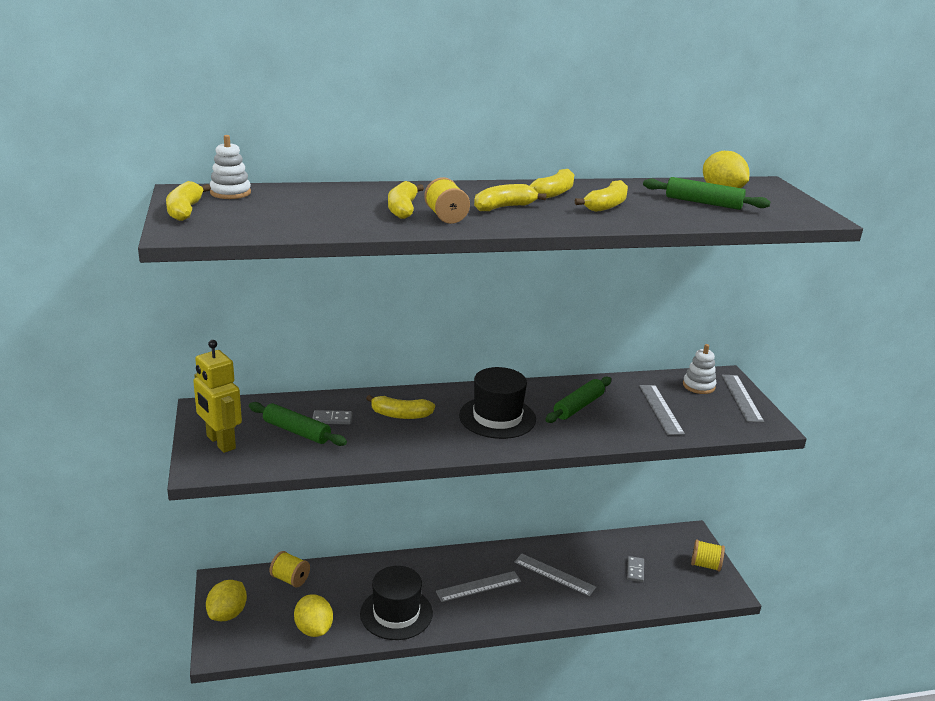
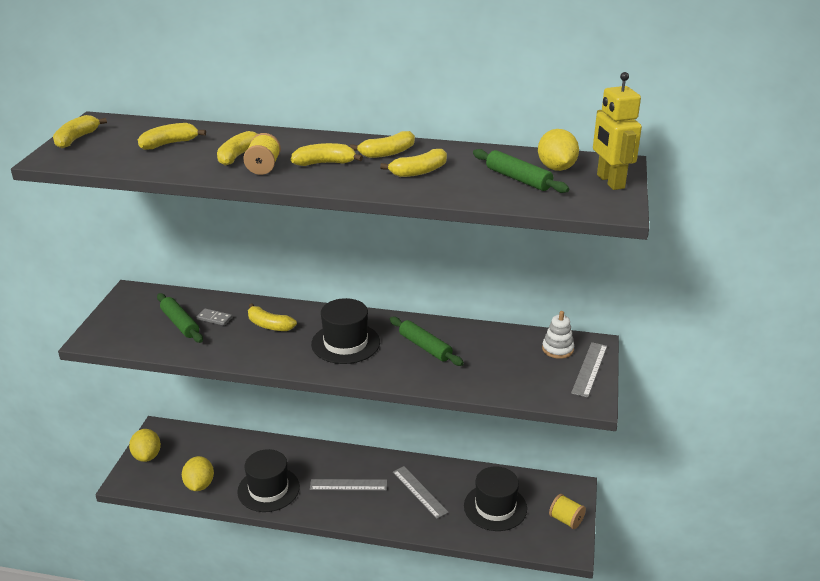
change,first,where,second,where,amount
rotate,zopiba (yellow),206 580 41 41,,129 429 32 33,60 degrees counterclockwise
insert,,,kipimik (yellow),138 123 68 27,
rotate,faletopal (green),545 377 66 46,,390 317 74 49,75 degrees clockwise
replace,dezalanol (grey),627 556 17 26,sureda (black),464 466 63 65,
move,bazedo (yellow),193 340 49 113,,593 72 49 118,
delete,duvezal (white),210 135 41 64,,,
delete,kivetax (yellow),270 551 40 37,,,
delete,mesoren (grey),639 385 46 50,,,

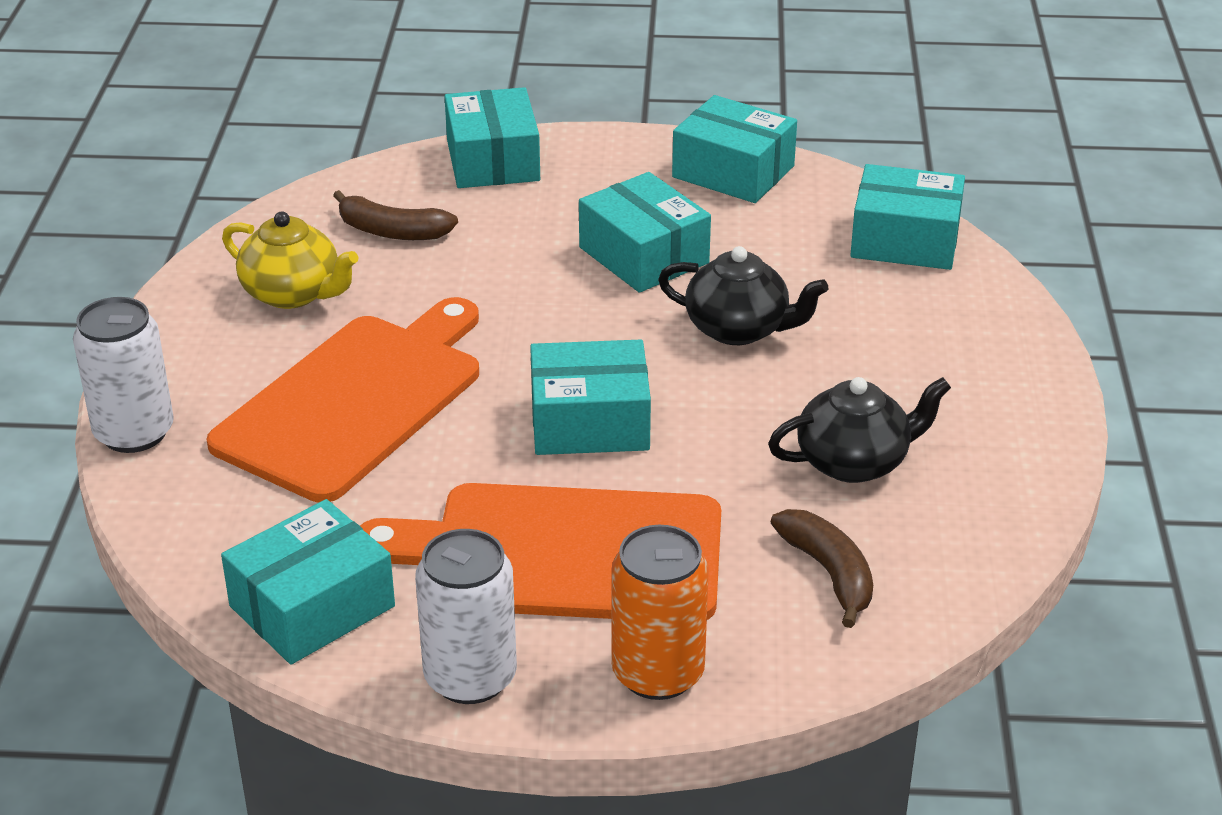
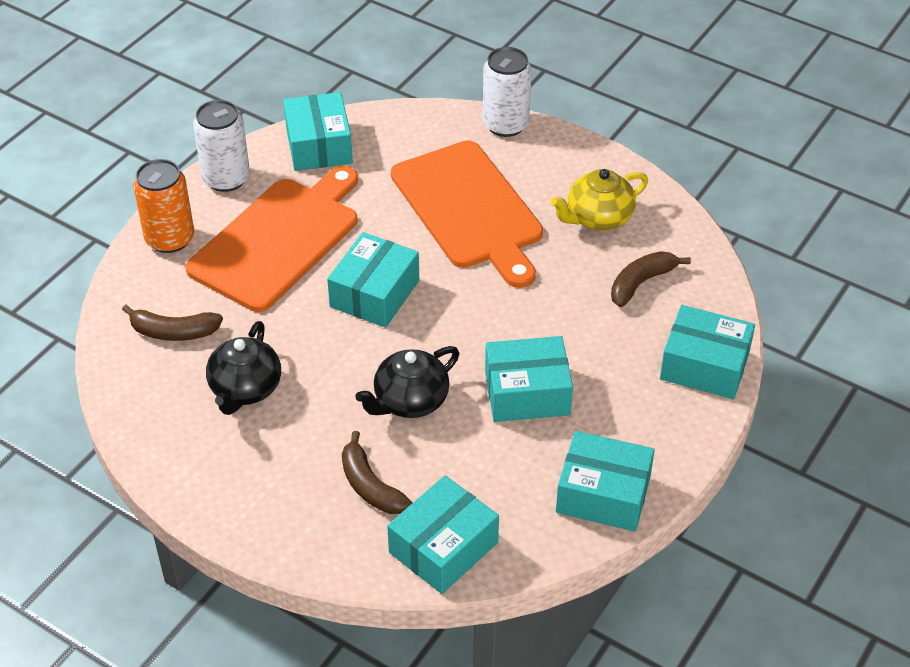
change,first,where,second,where,amount
insert,,,kipimik (brown),342 431 71 83,
rotate,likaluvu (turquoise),672 95 125 108,,556 431 99 101,45 degrees clockwise

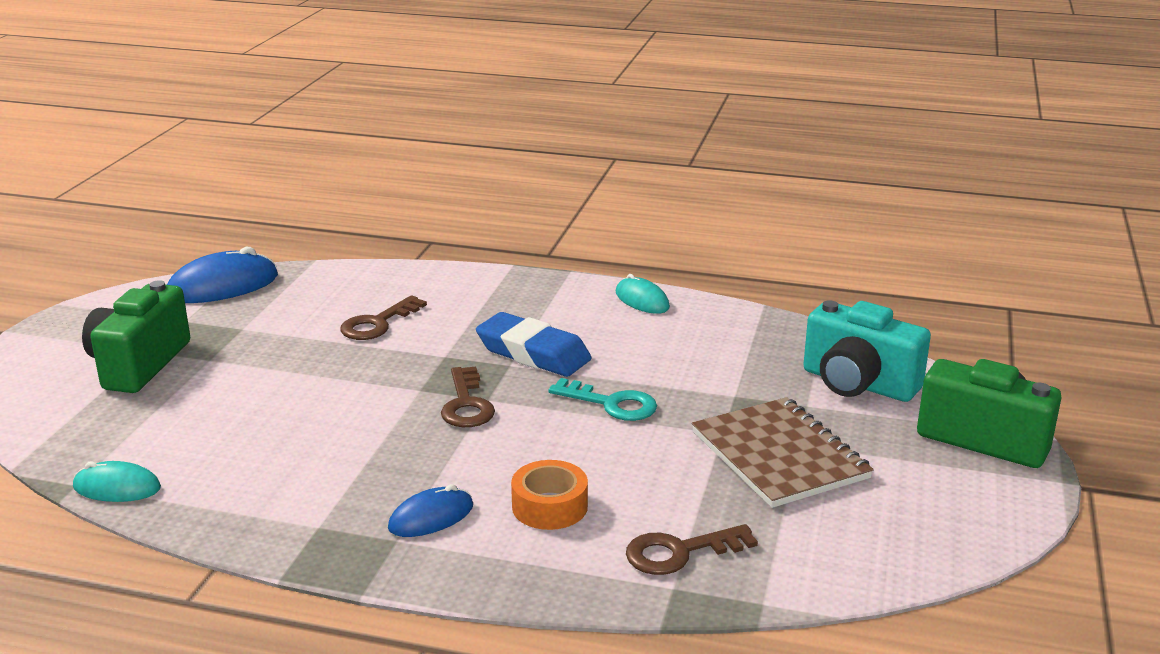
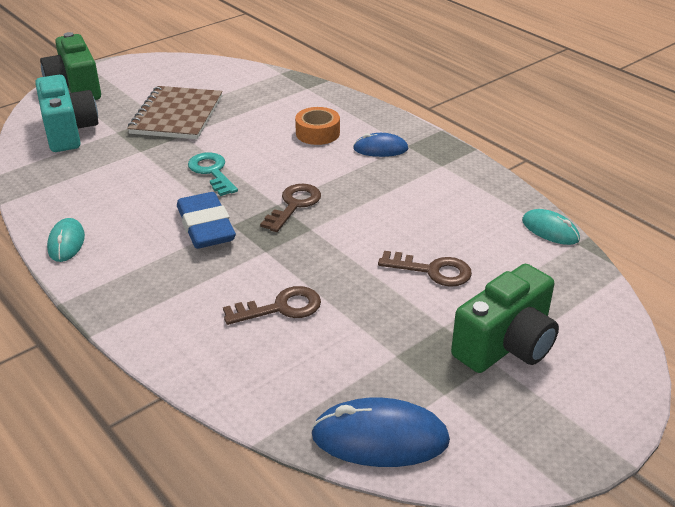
change,first,where,second,where,amount
move,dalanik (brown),626 524 132 51,,378 251 94 36,

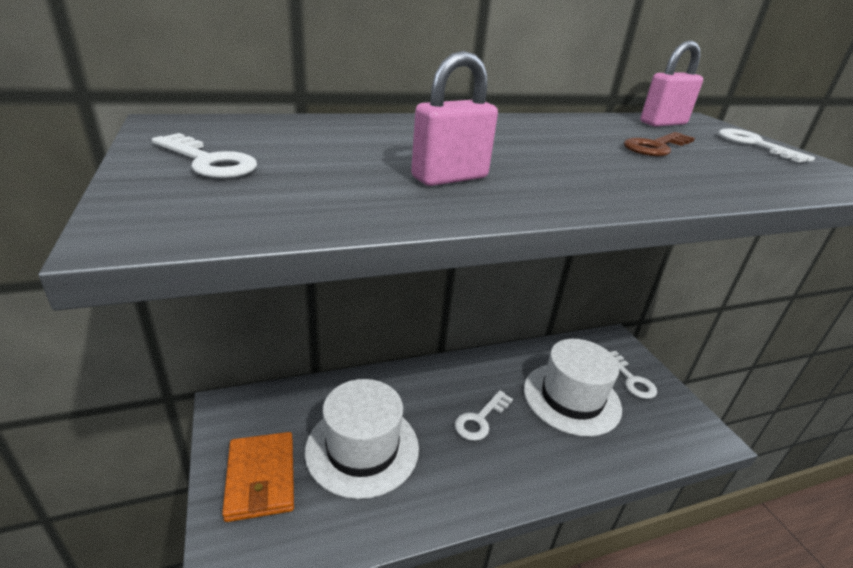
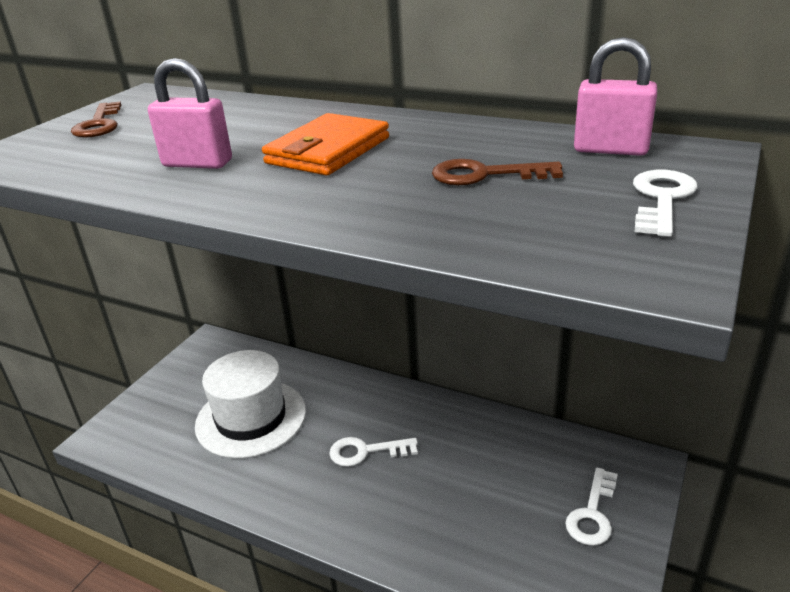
change,first,where,second,where,amount
recolor,dalanik (white),152 133 105 45,dalanik (brown),71 101 50 37,
move,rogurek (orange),222 432 72 90,,262 113 127 63,
delete,sureda (white),524 339 98 98,,,

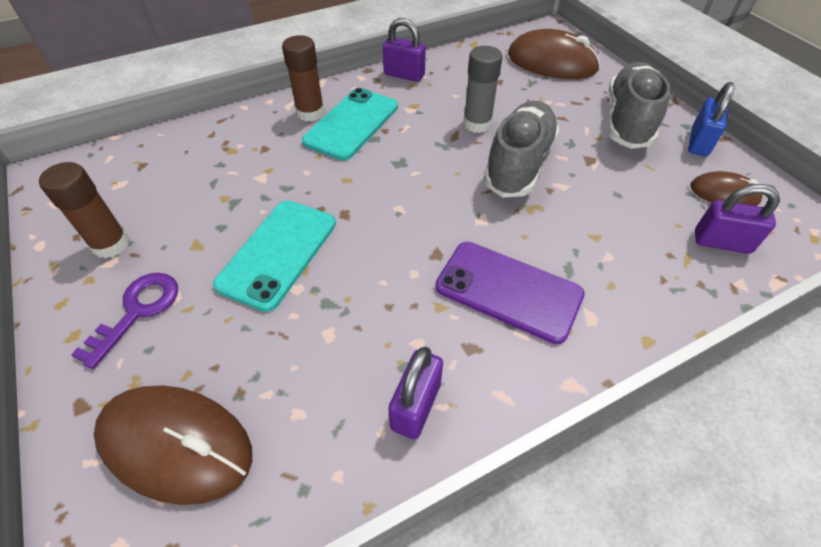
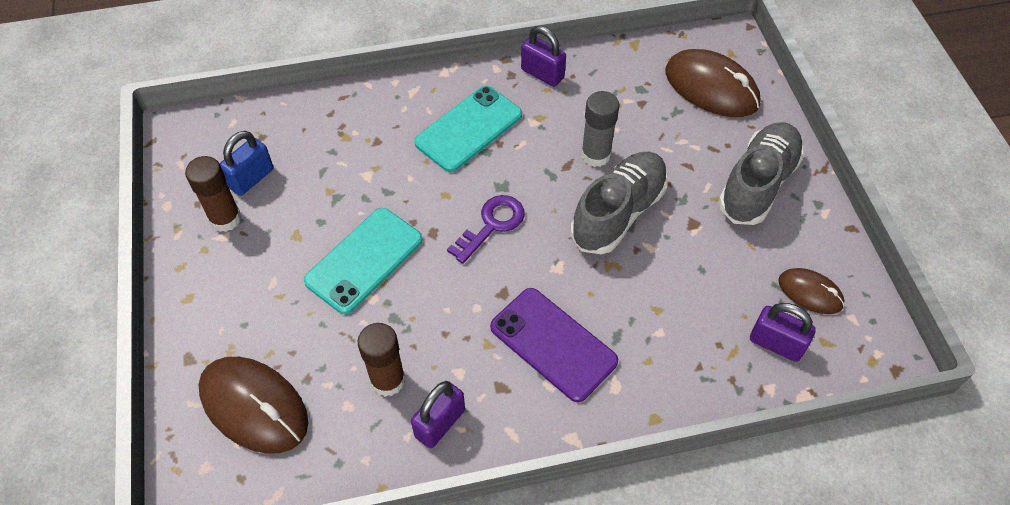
change,first,where,second,where,amount
move,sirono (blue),688 82 47 74,,220 131 53 65,
move,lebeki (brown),282 35 43 87,,358 323 47 74,
move,dalanik (purple),71 273 107 96,,447 195 78 69,

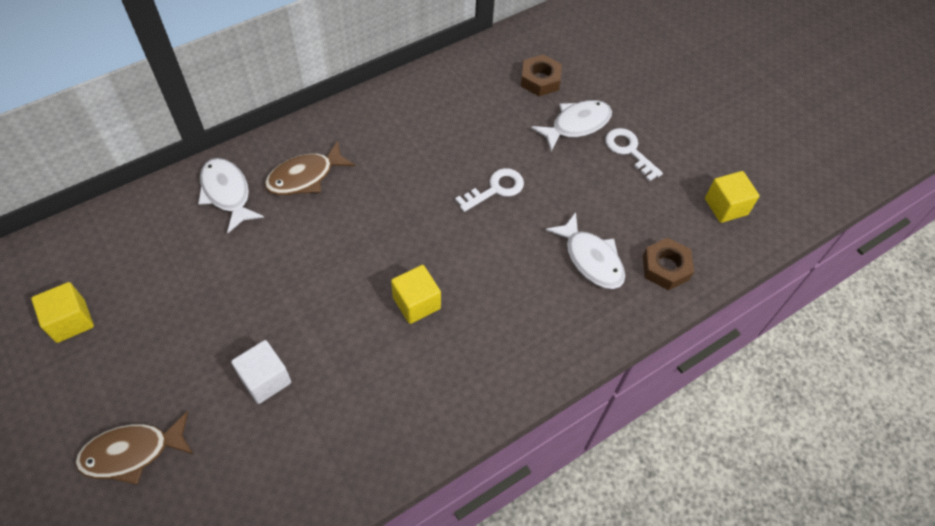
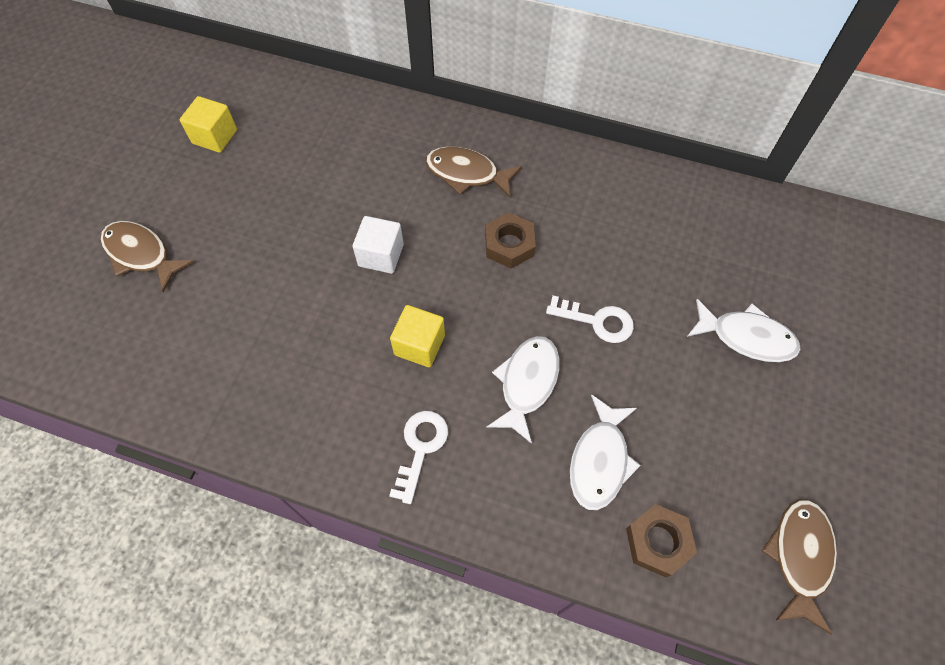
change,first,where,second,where,amount
move,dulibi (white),231 340 60 64,,352 216 52 58,
move,dalanik (white),605 128 58 54,,389 411 59 93,
move,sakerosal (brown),521 54 41 42,,485 213 51 55,
move,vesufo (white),198 158 66 75,,487 336 73 108,
replace,dulibi (yellow),705 171 54 52,vesufo (brown),762 499 75 135,

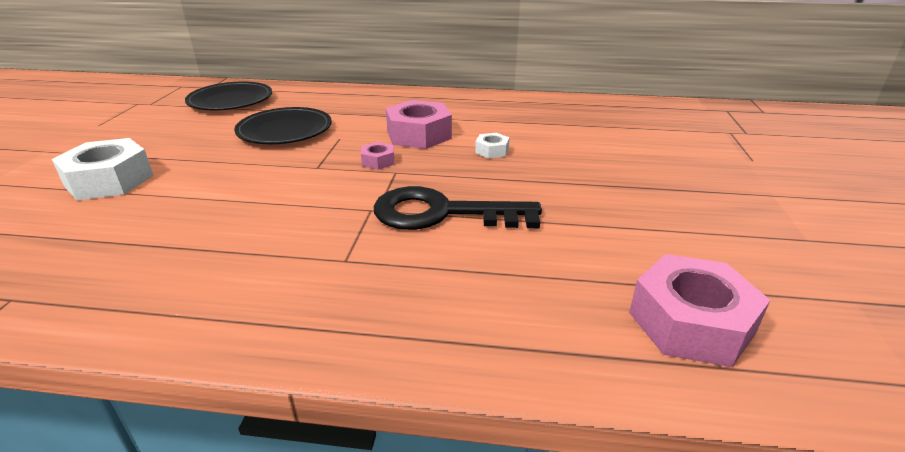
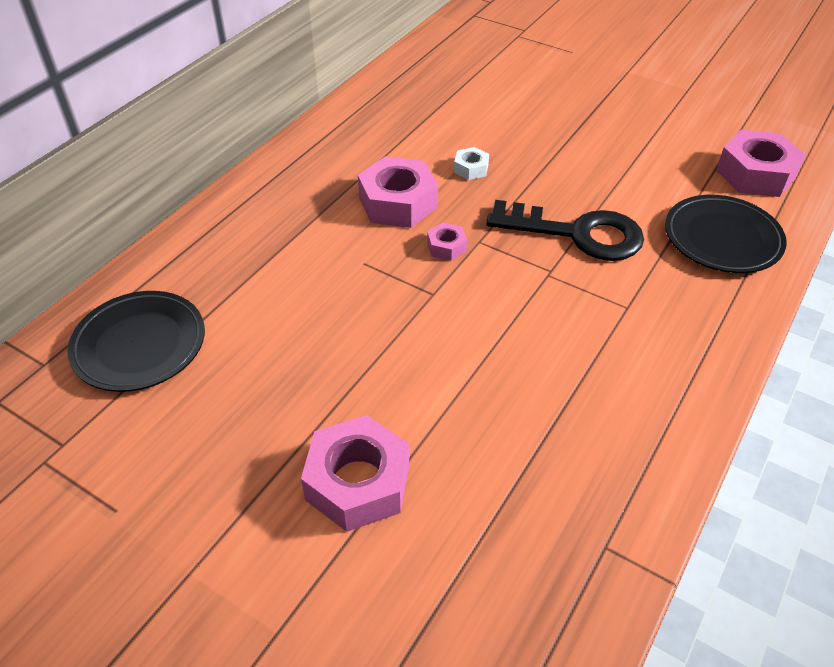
change,first,where,second,where,amount
recolor,sakerosal (white),52 138 102 62,sakerosal (pink),301 415 108 117,
rotate,dalanik (black),374 186 168 44,,486 200 158 61,105 degrees counterclockwise
move,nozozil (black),234 107 98 37,,665 195 122 78,

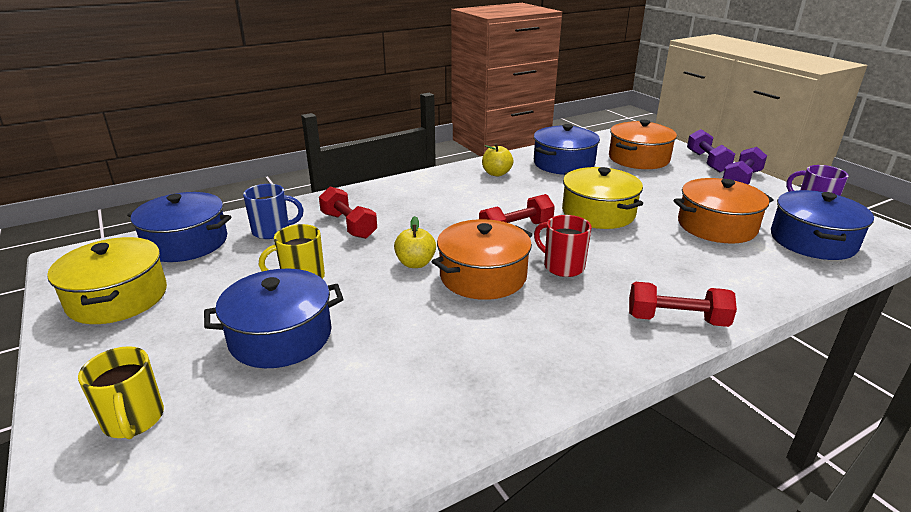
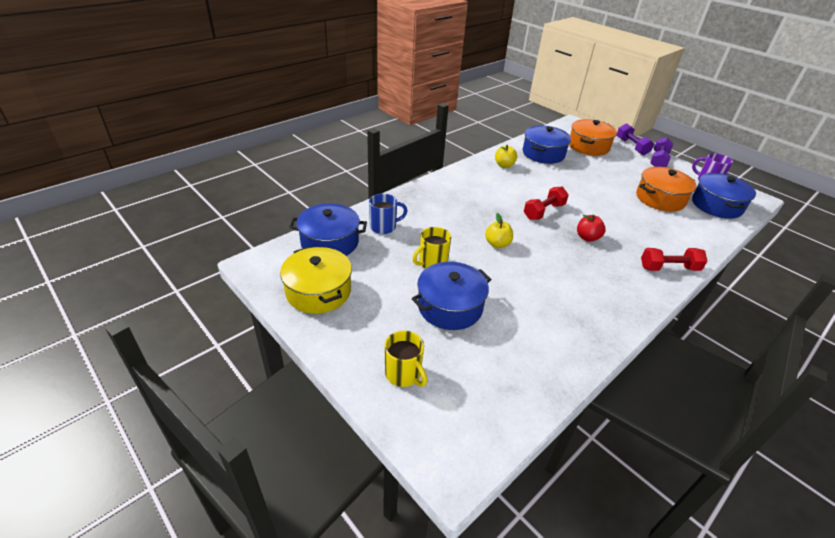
change,first,where,second,where,amount
replace,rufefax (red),534 215 57 62,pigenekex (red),577 215 29 27,
delete,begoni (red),319 186 58 53,,,
delete,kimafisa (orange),432 219 101 81,,,
delete,kimafisa (yellow),562 167 81 62,,,

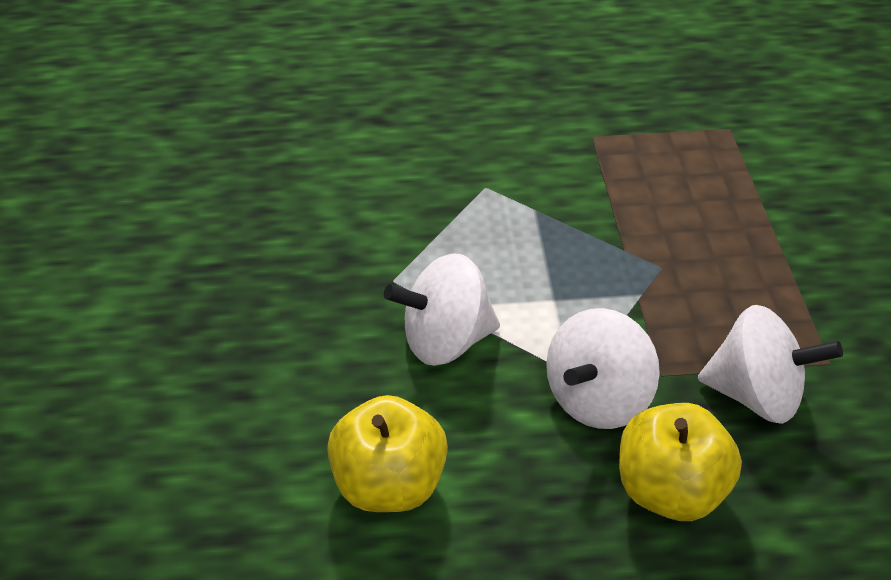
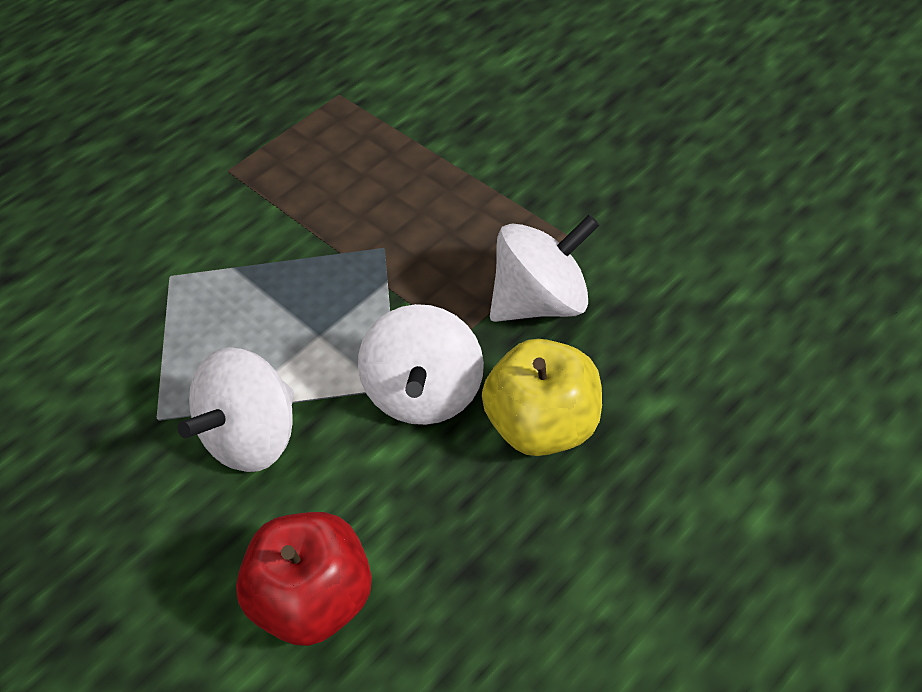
change,first,where,second,where,amount
recolor,pigenekex (yellow),327 395 121 117,pigenekex (red),236 512 136 134,

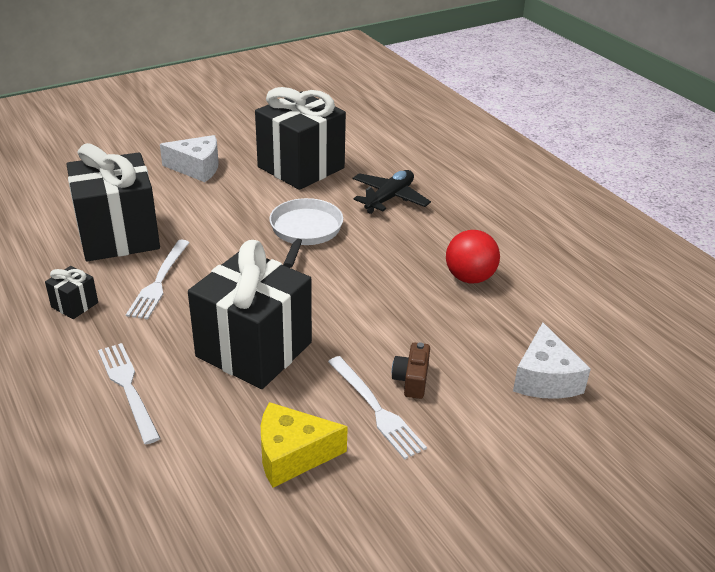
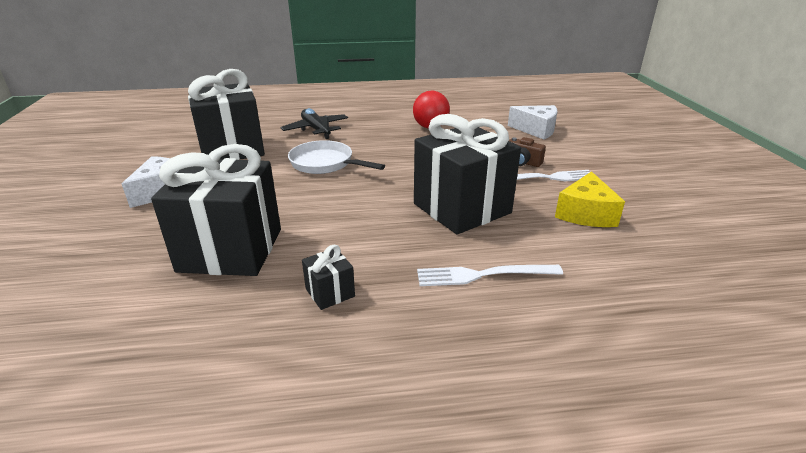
change,first,where,second,where,amount
delete,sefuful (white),126 240 64 80,,,

